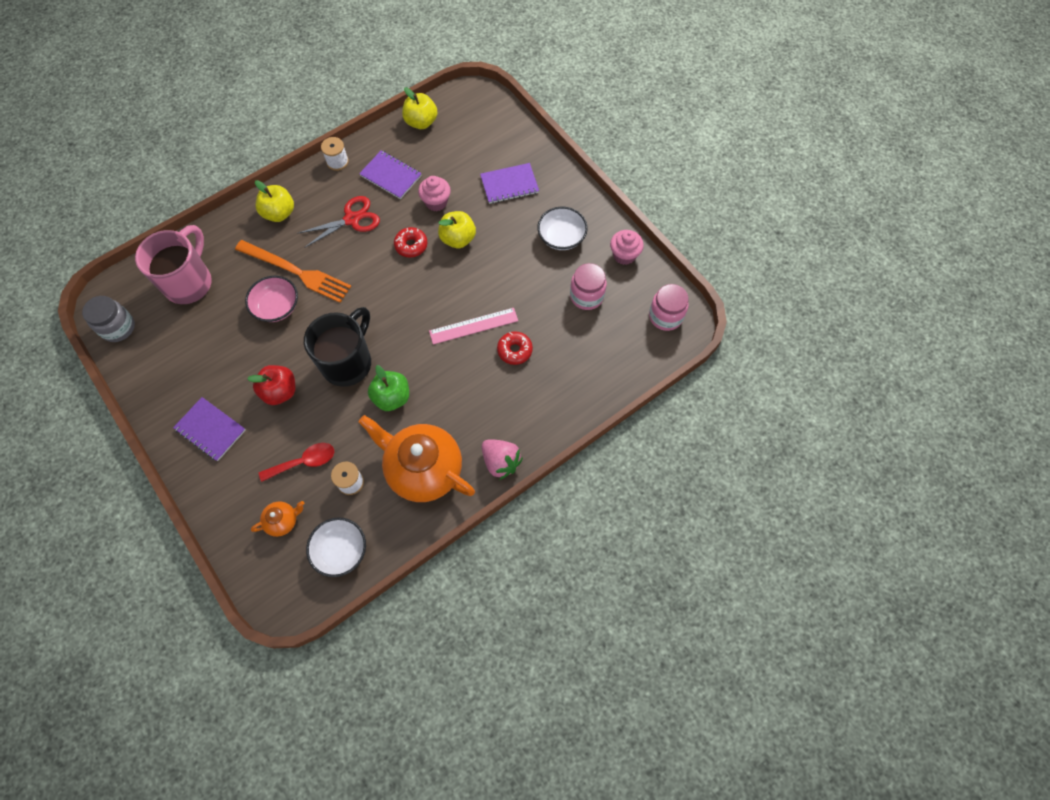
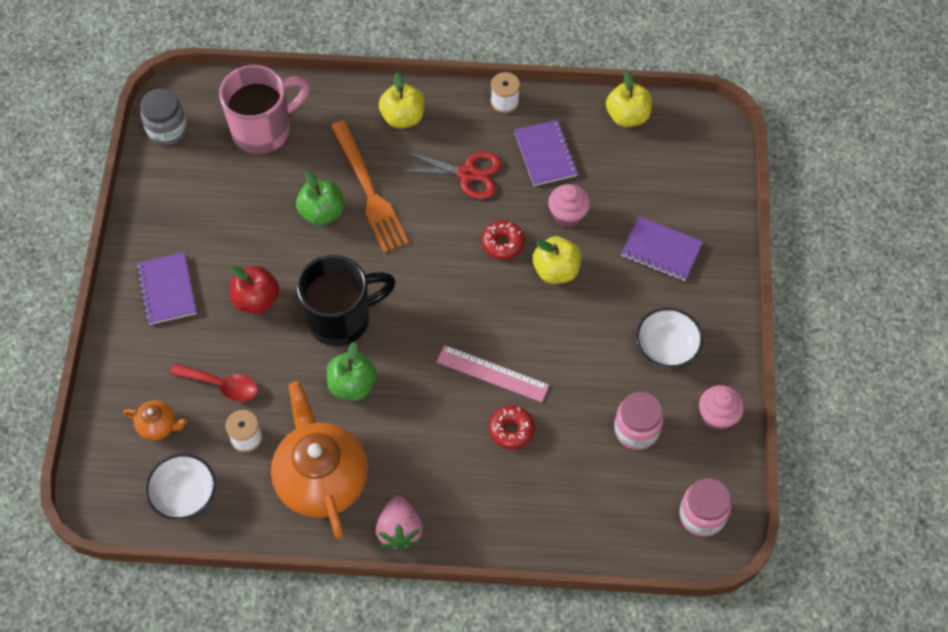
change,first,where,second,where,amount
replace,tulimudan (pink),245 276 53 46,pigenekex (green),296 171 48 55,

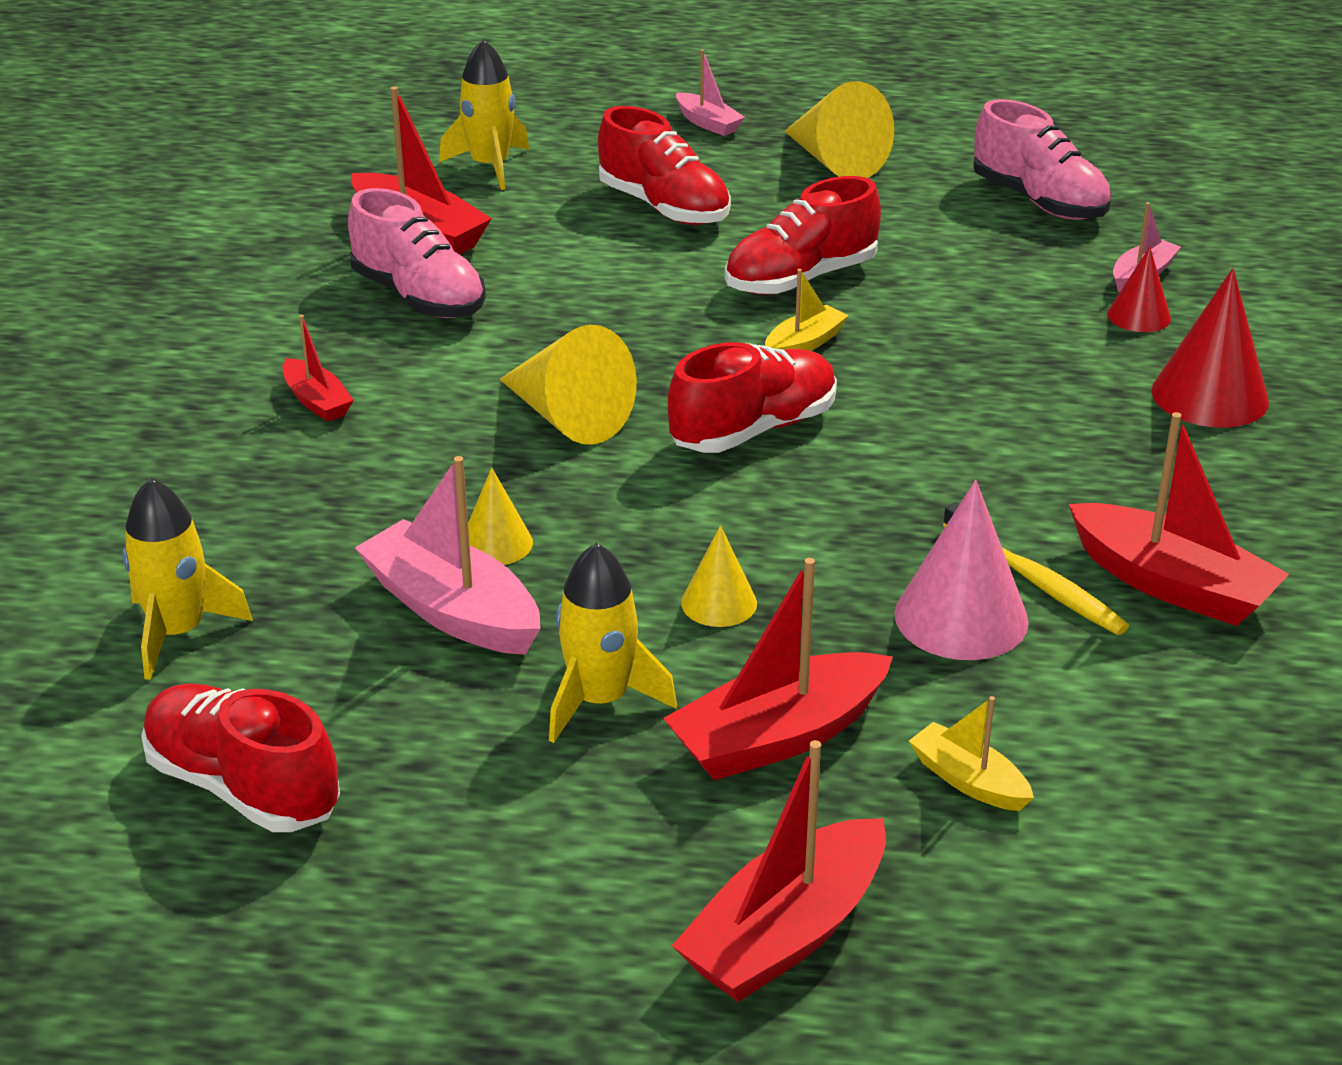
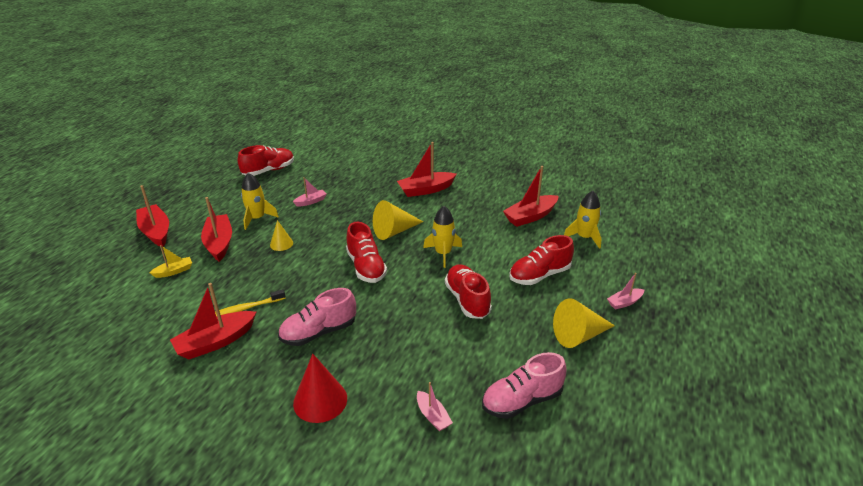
change,first,where,second,where,amount
move,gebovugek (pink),348 188 138 130,,278 288 78 58,
resize,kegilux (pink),355 456 185 199,,293 177 33 29,x0.55
resize,kegilux (red),283 315 71 107,,397 142 60 55,x1.82
move,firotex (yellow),122 478 131 202,,423 206 39 62,
delete,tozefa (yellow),468 468 65 97,,,
delete,kegilux (yellow),765 269 84 82,,,
delete,tozefa (pink),895 480 134 180,,,
delete,tozefa (red),1108 246 63 86,,,

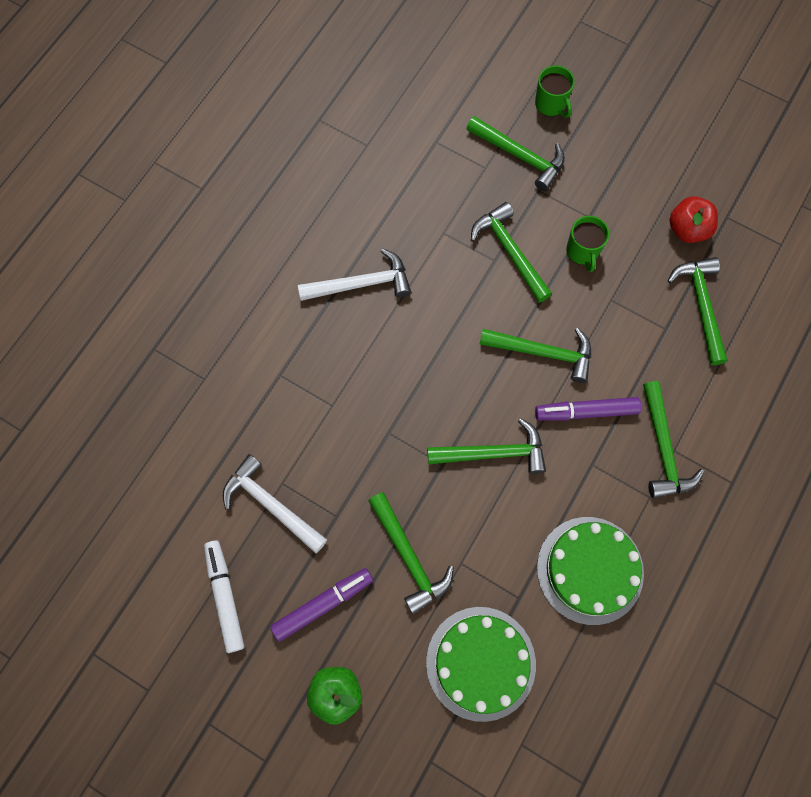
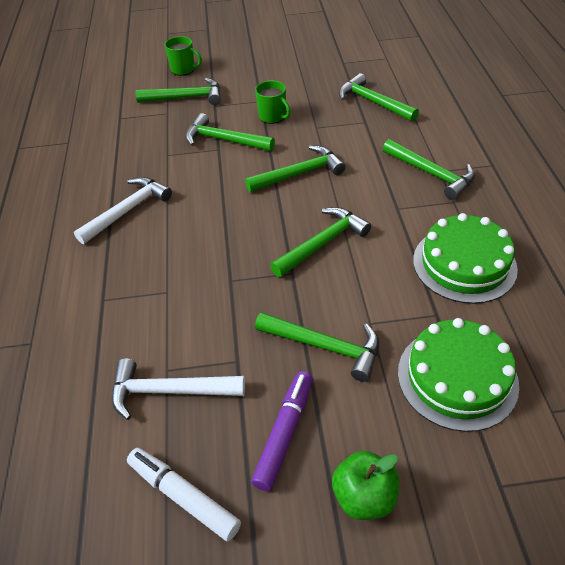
change,first,where,second,where,amount
delete,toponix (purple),535 397 107 24,,,
delete,pigenekex (red),670 196 48 47,,,

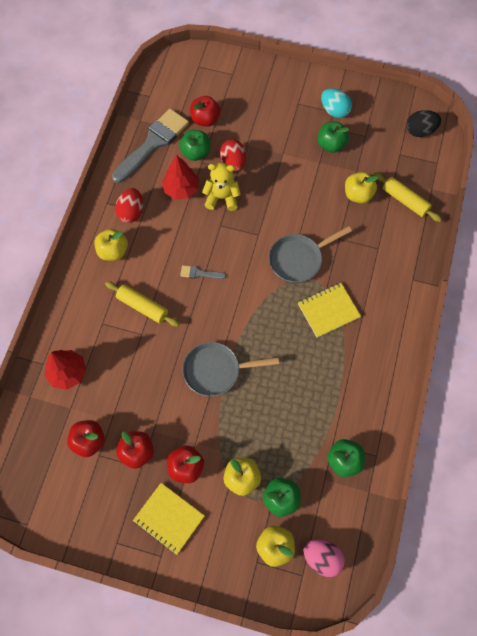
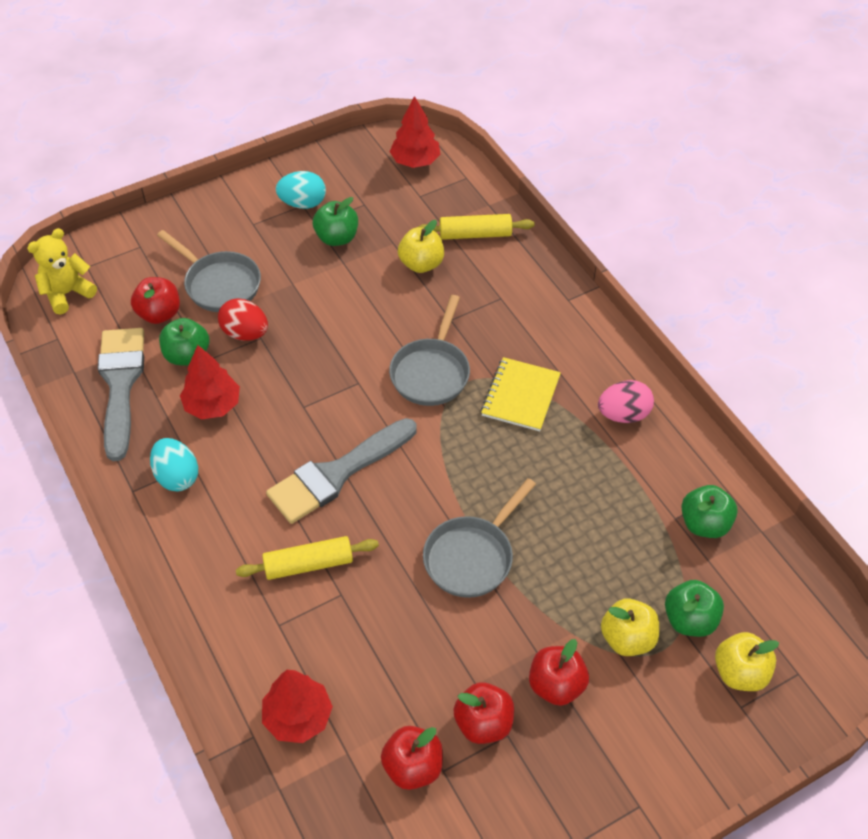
change,first,where,second,where,amount
move,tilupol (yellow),202 163 39 48,,27 228 70 86,
recolor,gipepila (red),115 188 28 35,gipepila (turquoise),150 438 48 53,
insert,,,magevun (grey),157 230 104 82,
resize,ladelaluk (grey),180 265 46 14,,266 418 151 106,x2.34
replace,gipepila (black),406 110 35 27,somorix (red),390 96 50 72,
move,gipepila (pink),304 540 41 37,,598 380 56 43,
delete,pigenekex (yellow),94 229 34 32,,,
delete,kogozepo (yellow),133 483 72 72,,,

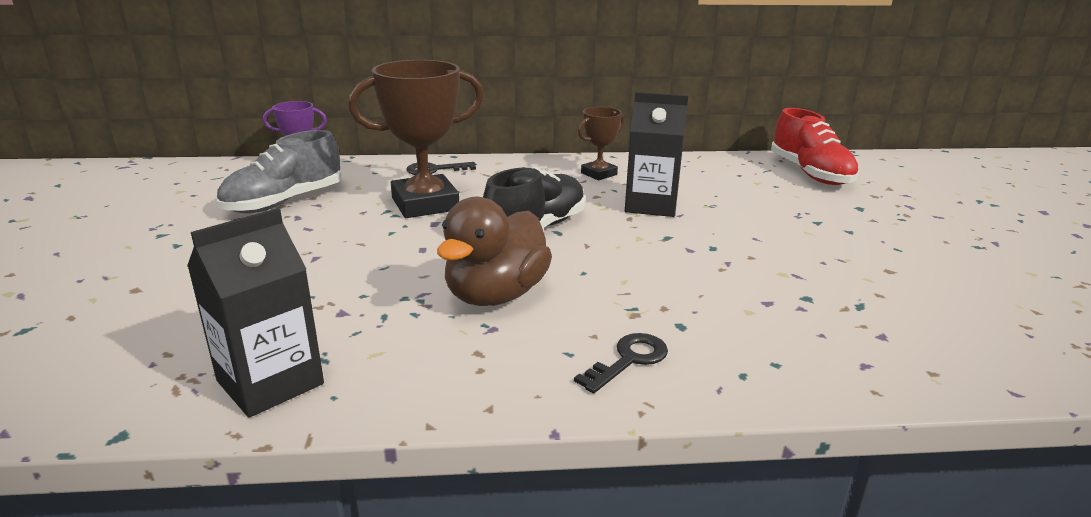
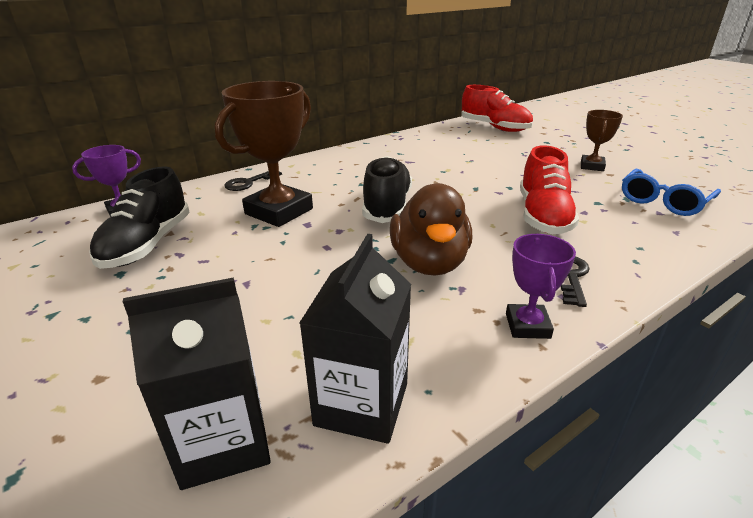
change,first,where,second,where,amount
recolor,gebovugek (grey),216 130 126 83,gebovugek (black),89 166 101 103,
move,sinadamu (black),625 92 63 125,,123 277 148 213,
insert,,,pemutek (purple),506 234 70 105,
insert,,,gebovugek (red),520 145 59 89,
move,pemutek (brown),578 107 46 73,,581 110 42 61,
insert,,,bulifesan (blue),622 169 99 47,

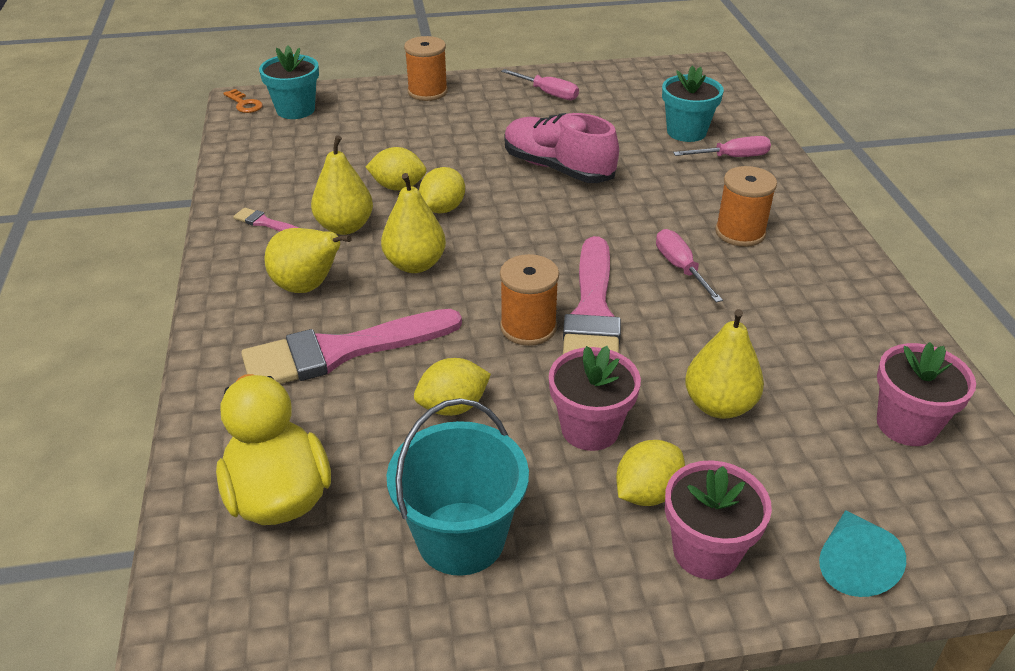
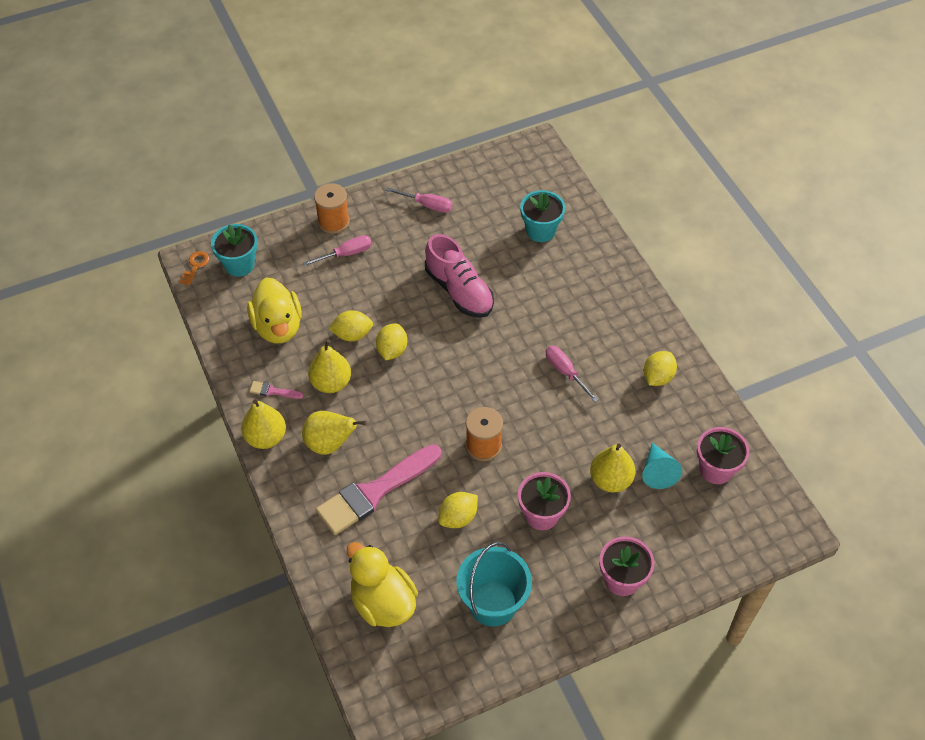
change,first,where,second,where,amount
rotate,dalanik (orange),223 89 40 24,,180 251 29 34,105 degrees counterclockwise
move,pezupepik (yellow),381 173 65 100,,241 400 45 49,
insert,,,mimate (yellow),247 277 55 67,
move,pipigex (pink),673 136 98 21,,303 235 69 31,
rotate,gebovugek (pink),505 113 114 70,,425 234 69 84,150 degrees counterclockwise
move,tozefa (turquoise),819 510 87 87,,642 443 40 46,
move,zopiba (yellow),616 440 69 66,,644 351 33 35,
delete,ladelaluk (pink),563 236 58 118,,,
delete,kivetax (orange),715 166 62 81,,,

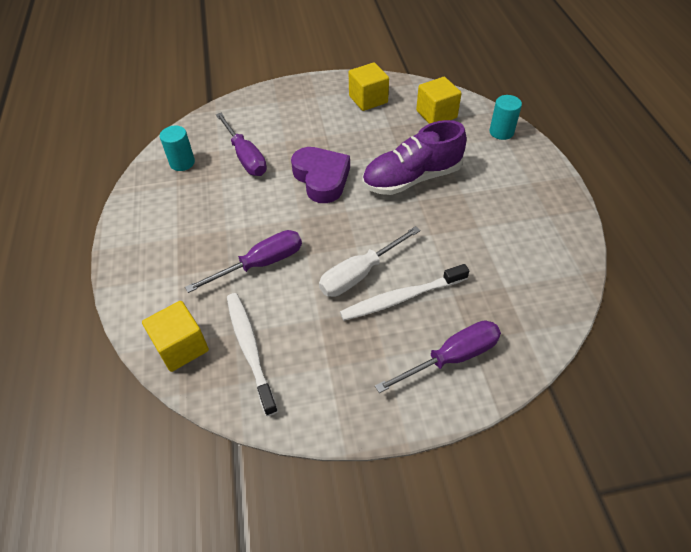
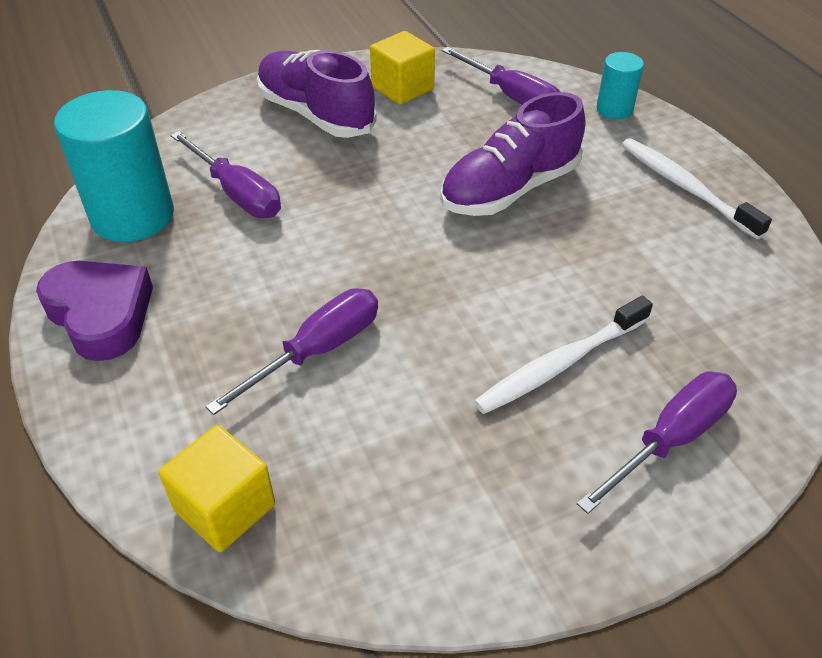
change,first,where,second,where,amount
move,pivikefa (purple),291 147 59 56,,36 261 117 100,
resize,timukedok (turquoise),160 126 35 45,,54 90 120 152,x1.94
insert,,,gebovugek (purple),257 50 120 88,
replace,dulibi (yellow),416 77 45 47,pipigex (purple),442 47 118 58,
move,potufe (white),227 293 51 123,,622 138 150 101,
delete,pipigex (white),319 226 102 71,,,

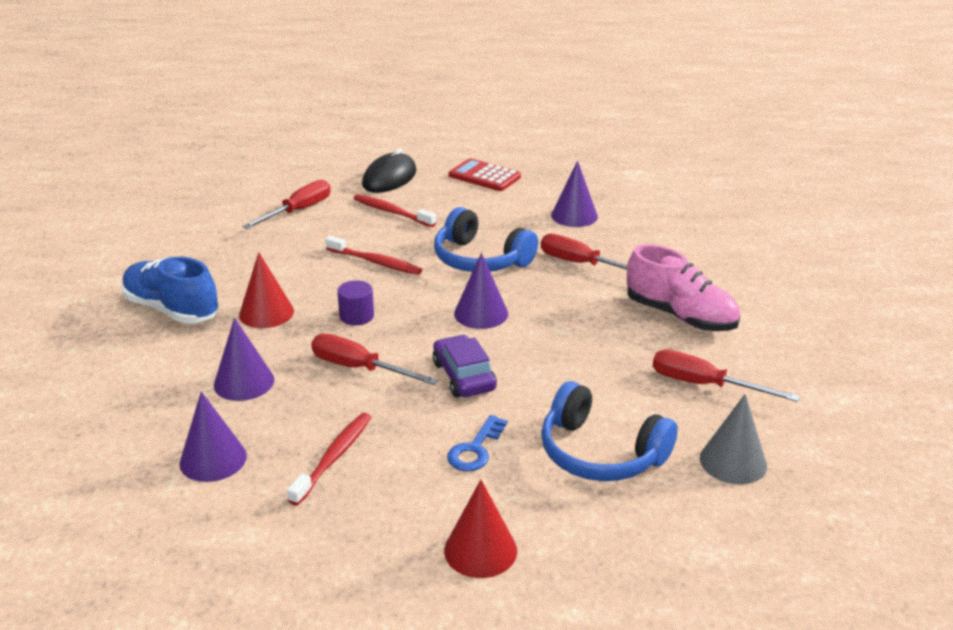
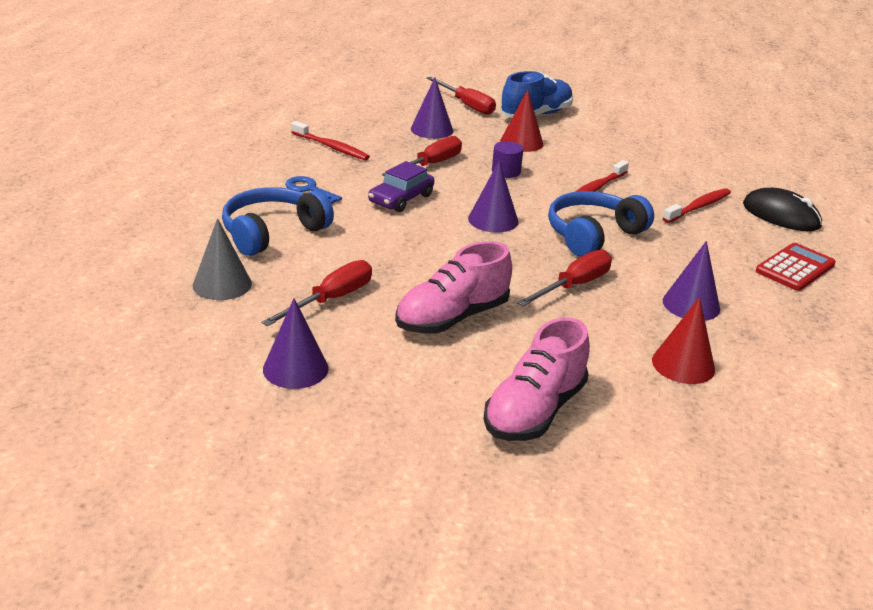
change,first,where,second,where,amount
move,tozefa (purple),179 392 68 90,,263 298 66 91,
rotate,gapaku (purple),433 335 64 62,,368 161 66 51,135 degrees clockwise
move,pipigex (red),242 180 89 49,,427 77 69 38,
insert,,,gebovugek (pink),483 318 107 123,
move,tozefa (red),444 480 73 98,,652 297 63 87,

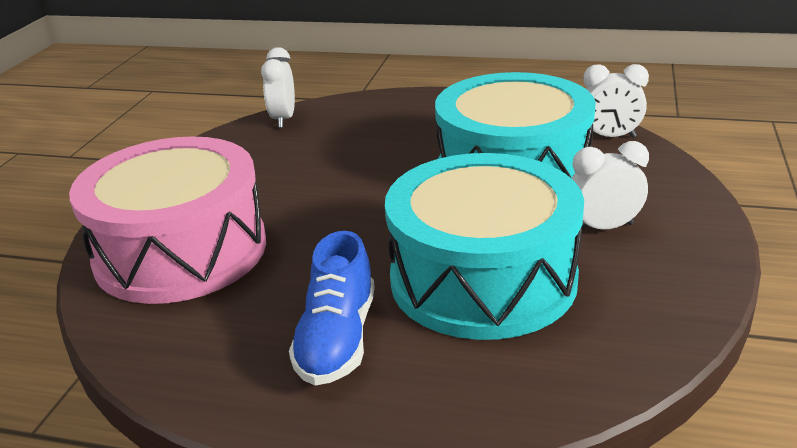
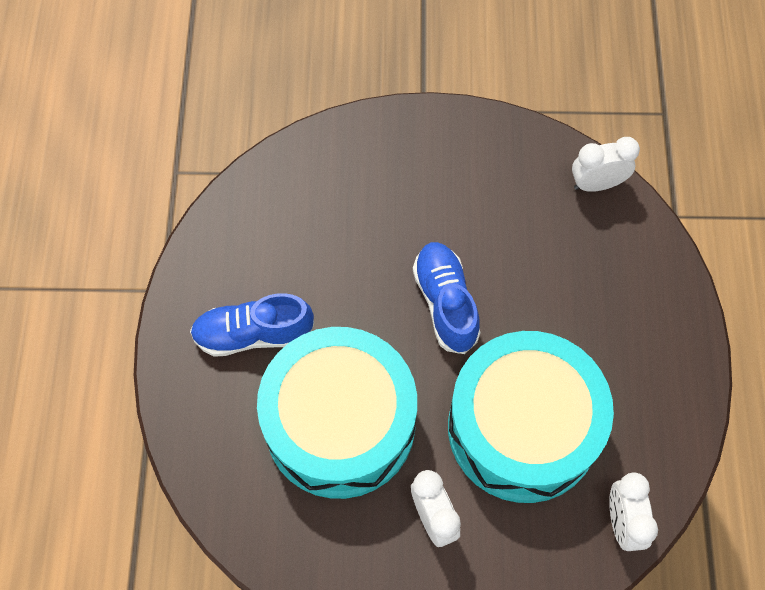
change,first,where,second,where,amount
insert,,,gebovugek (blue),413 242 68 112,
delete,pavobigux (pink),69 136 197 168,,,

